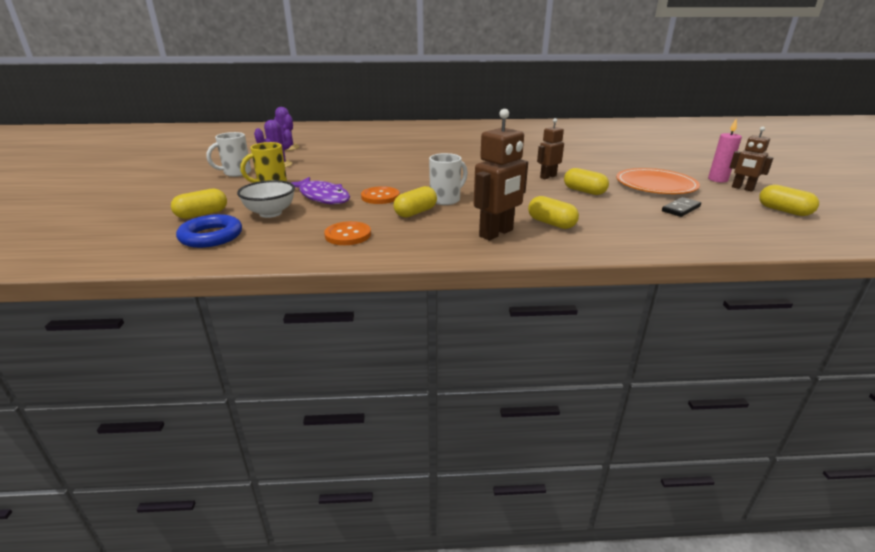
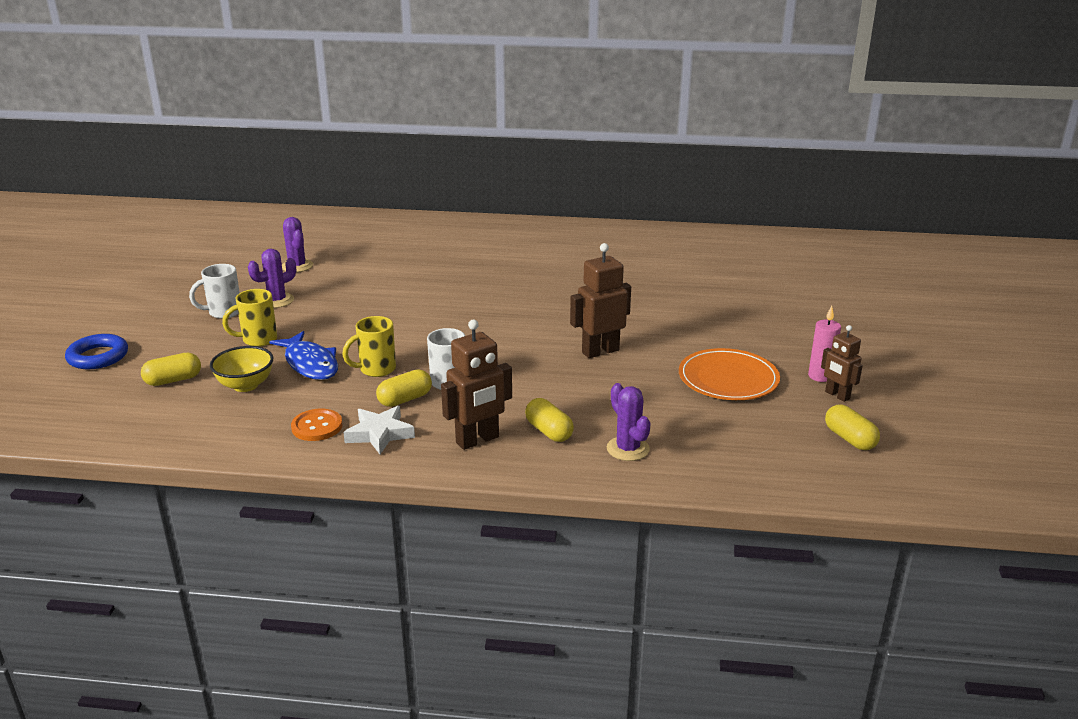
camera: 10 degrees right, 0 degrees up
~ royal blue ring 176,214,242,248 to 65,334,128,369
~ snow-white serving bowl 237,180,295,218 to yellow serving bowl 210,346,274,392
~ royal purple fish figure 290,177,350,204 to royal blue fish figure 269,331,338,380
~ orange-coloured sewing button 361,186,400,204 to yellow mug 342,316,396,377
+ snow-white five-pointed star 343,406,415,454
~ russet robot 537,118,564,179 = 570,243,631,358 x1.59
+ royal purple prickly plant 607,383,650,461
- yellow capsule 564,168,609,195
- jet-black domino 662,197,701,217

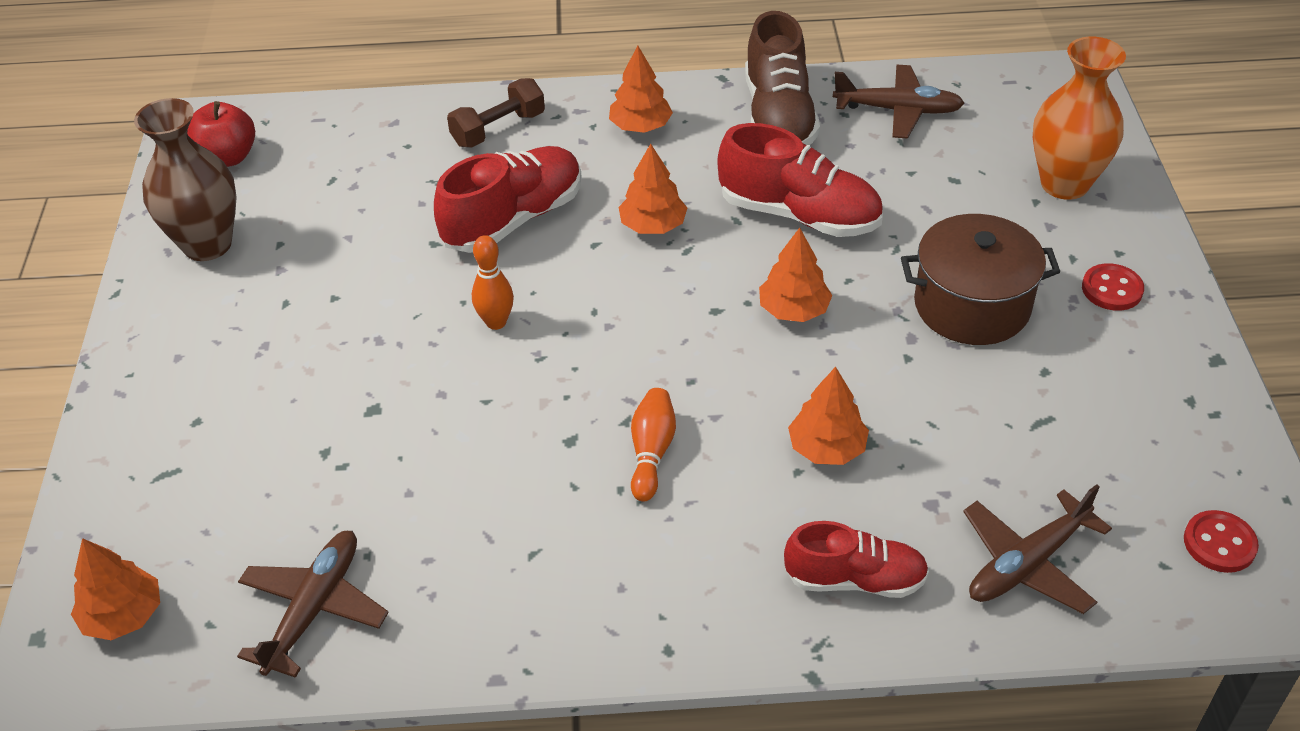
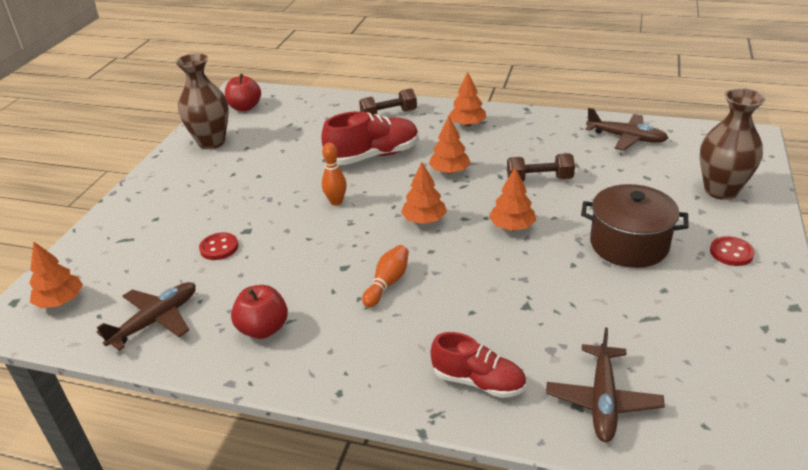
camera: 20 degrees right, 10 degrees down
~ scarlet sewing button 1184,510,1259,573 to 199,232,238,260
+ scarlet toy apple 231,285,288,339
~ orange-coloured fir tree 788,367,869,465 to 401,162,447,224
~ scarlet sneaker 717,123,883,237 to russet dumbbell 507,153,575,181
~ russet aeroplane 963,484,1112,614 = 546,328,665,442 60 degrees counterclockwise
~ orange-coloured flower vase 1033,37,1126,200 to russet flower vase 700,88,766,200
- russet sneaker 745,11,820,145

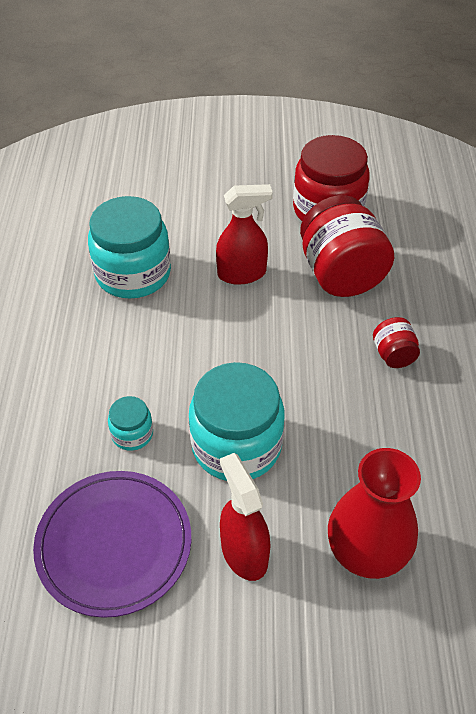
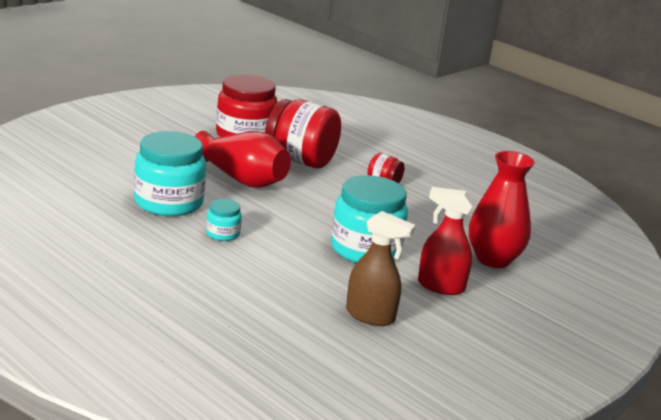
camera: 50 degrees left, 25 degrees down
~ scarlet sprayer 216,184,273,285 to scarlet flower vase 194,131,291,188
~ turquoise preserve jar 108,396,153,451 to 206,199,242,241
~ royal purple plate 33,471,191,618 to russet sprayer 346,211,415,326

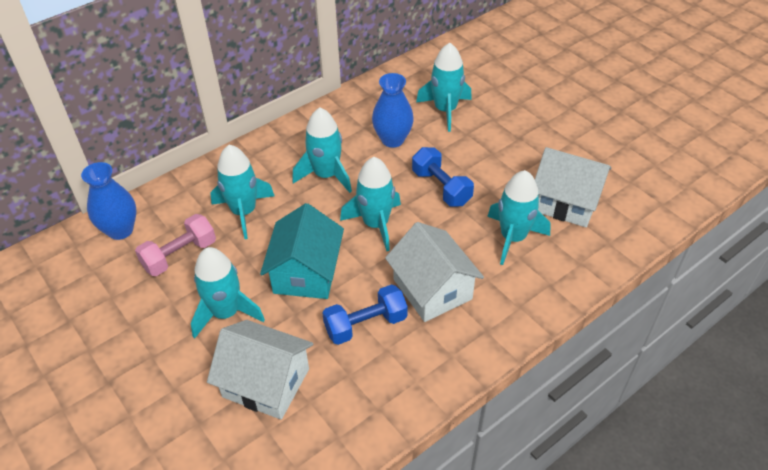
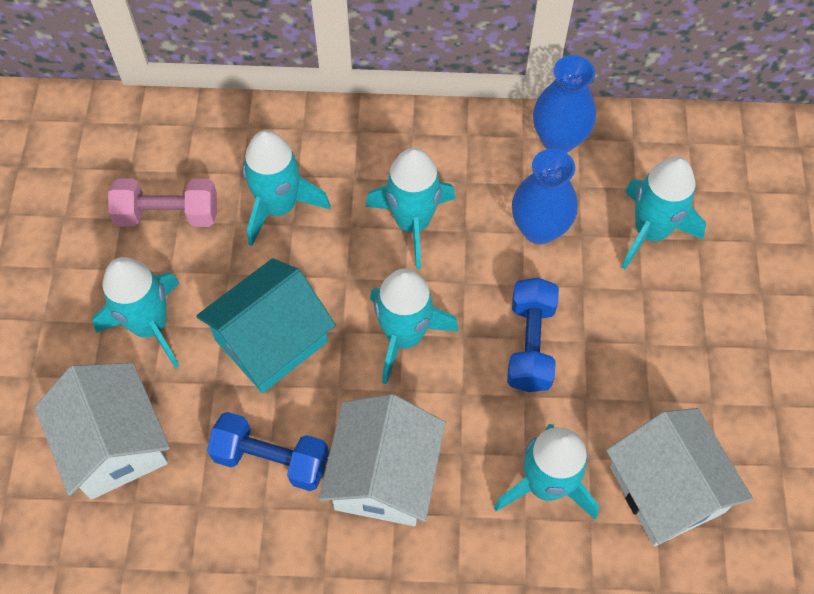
camera: 40 degrees right, 15 degrees up
~ royal blue flower vase 81,162,136,240 to 533,55,596,153

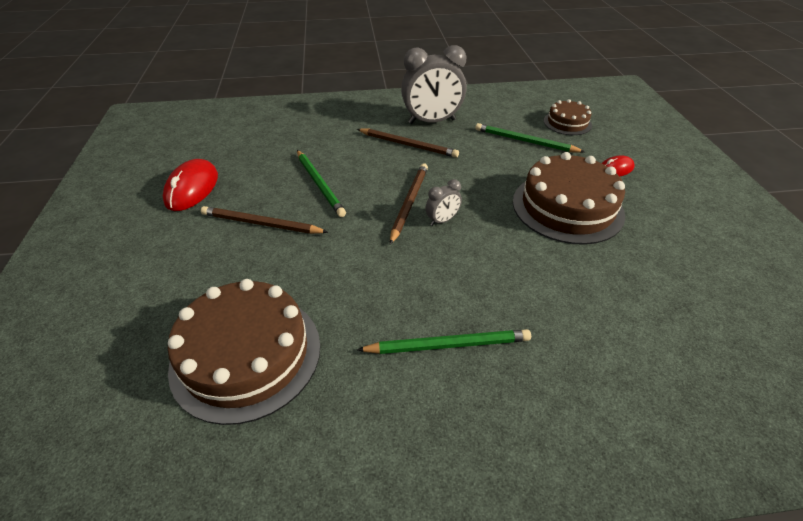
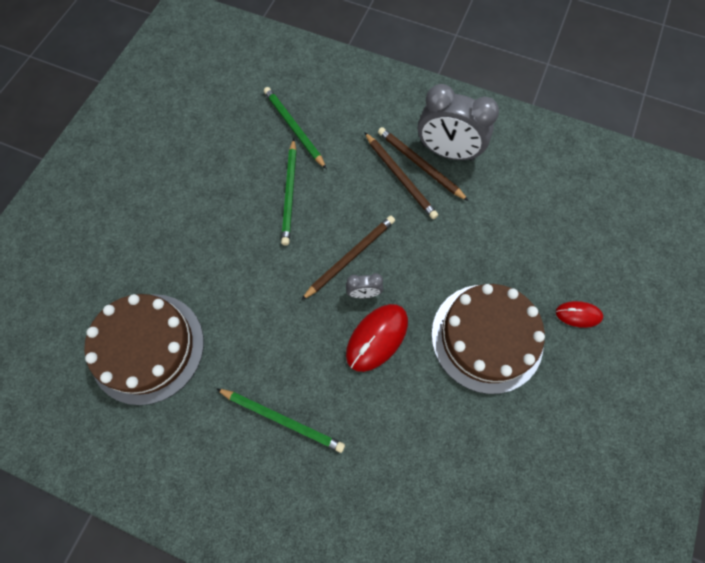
camera: 30 degrees right, 25 degrees up
~ green pencil 475,123,585,153 to 264,87,327,169
~ scarlet PC mouse 163,159,218,211 to 346,304,408,372
~ russet pencil 201,206,328,234 to 378,127,469,201
- russet gateau 544,99,592,135

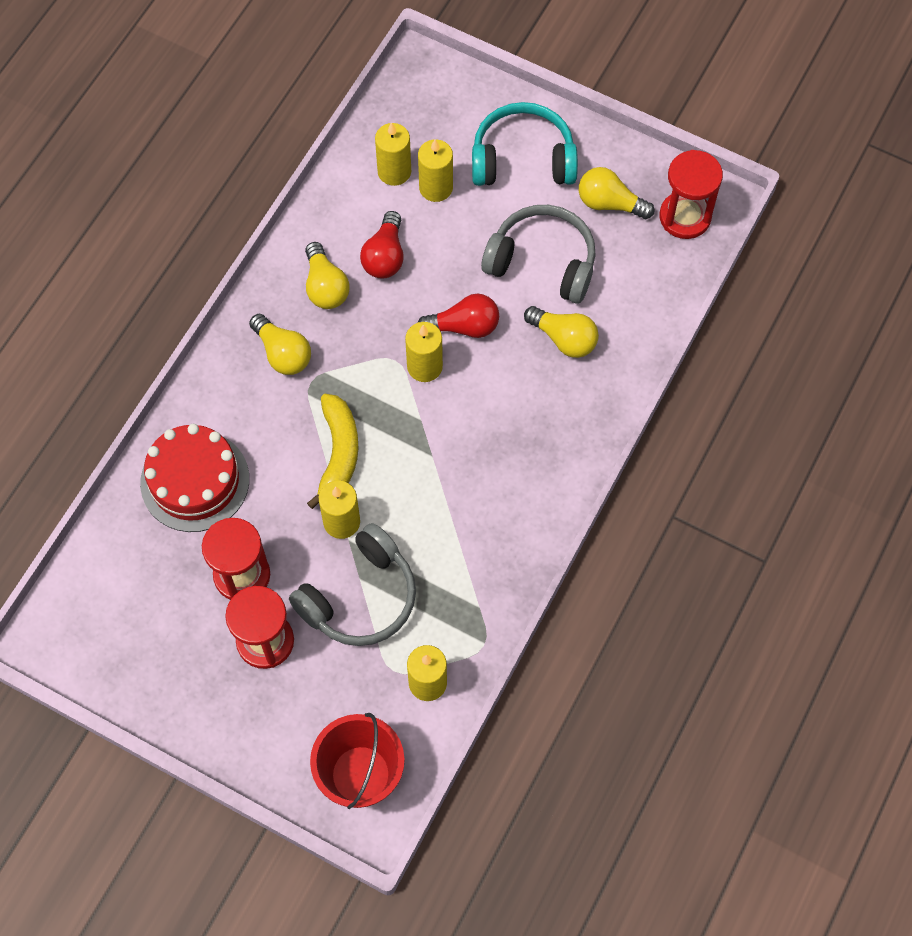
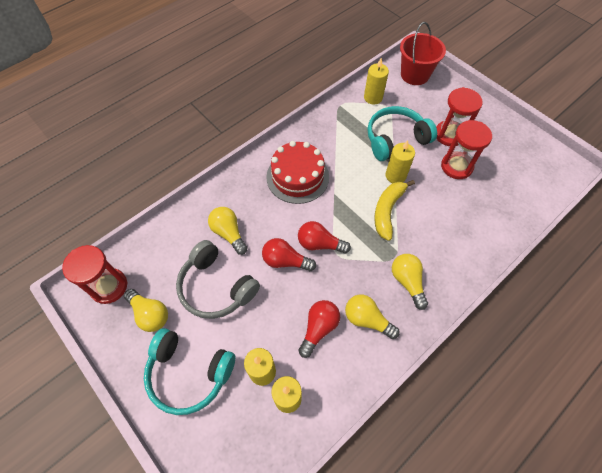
camera: 160 degrees left, 5 degrees down
~ scarlet gateau 140,424,249,532 to 266,141,329,204
~ yellow candle 405,322,443,382 to scarlet lightbulb 298,221,351,254
~ yellow lightbulb 305,242,350,309 = 345,295,400,339 60 degrees counterclockwise
~ grey headset 289,523,416,646 to turquoise headset 367,106,437,161

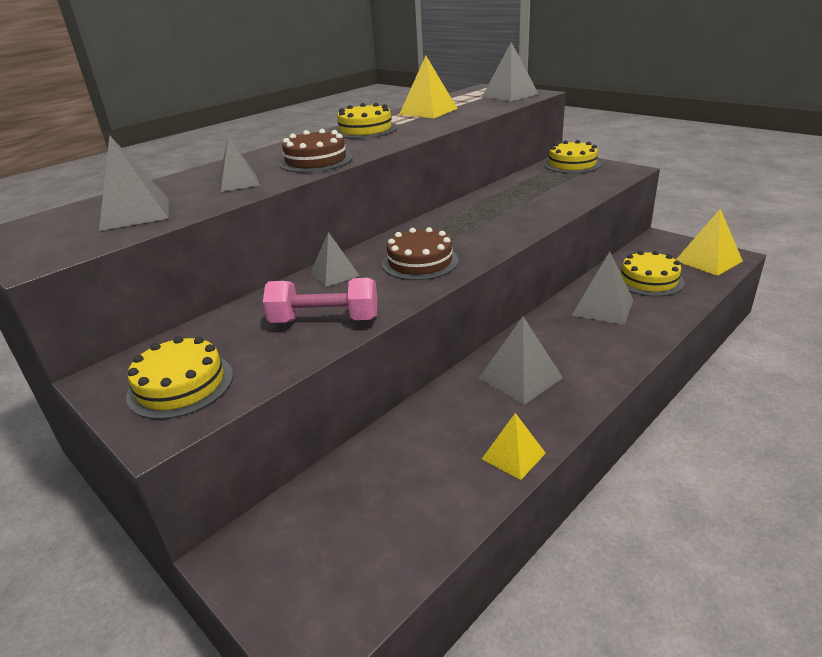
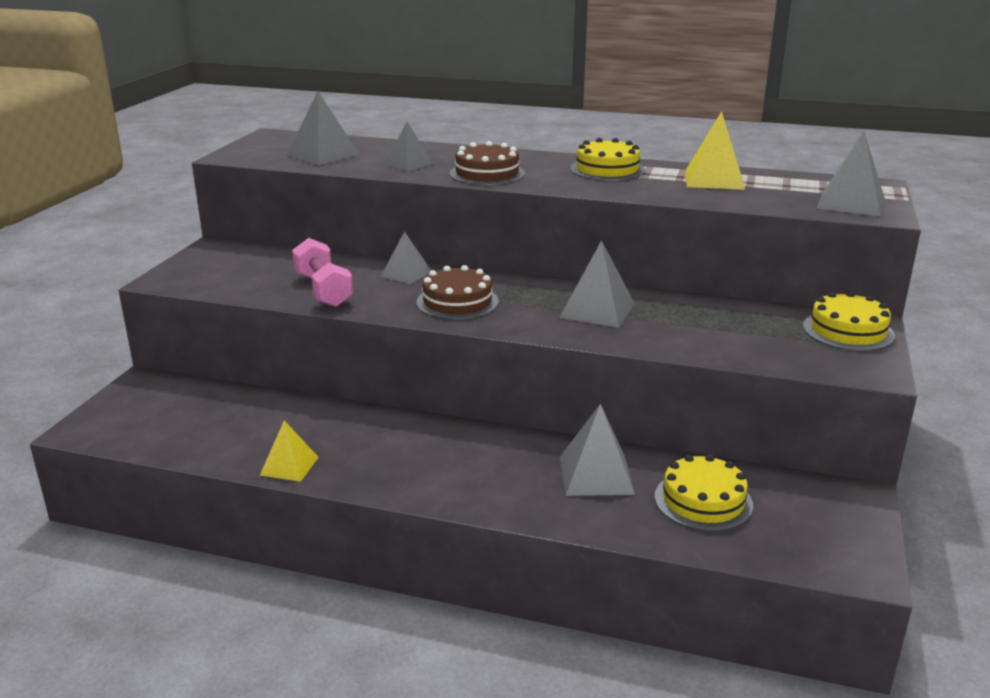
camera: 60 degrees right, 5 degrees down
~ grey pyramid shape 479,317,563,405 to 559,240,635,328
- yellow gateau 126,336,233,419
- yellow pyramid shape 676,209,743,276

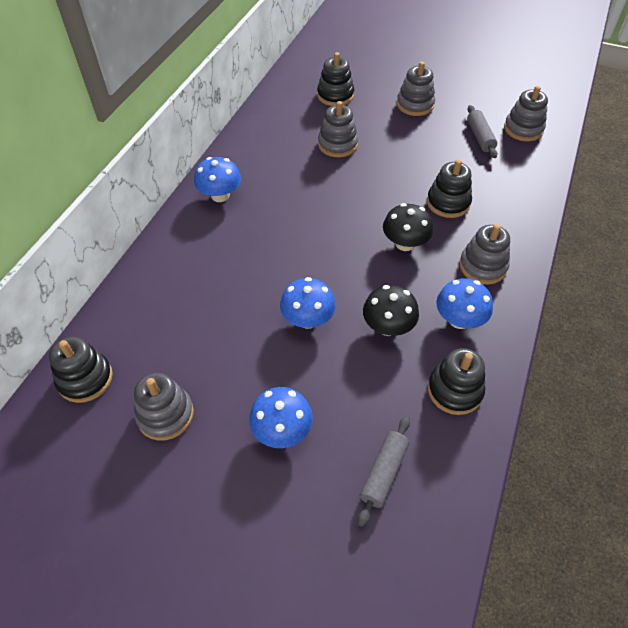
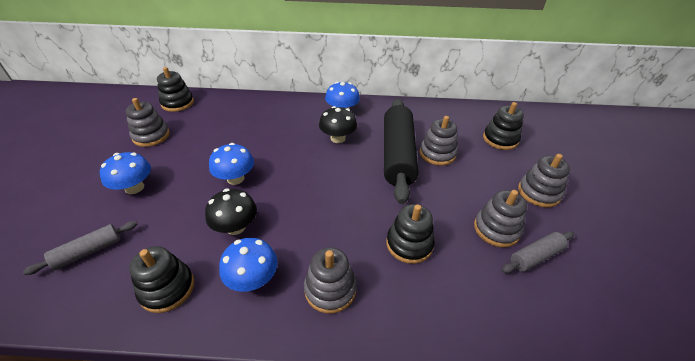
camera: 70 degrees right, 10 degrees down
~ grey rolling pin 358,416,410,527 = 23,221,138,275 45 degrees counterclockwise
~ jet-black fungus 383,203,433,251 to 319,106,357,143
+ jet-black rolling pin 384,98,418,204
~ grey ring stacker 504,86,548,141 to 474,190,527,248

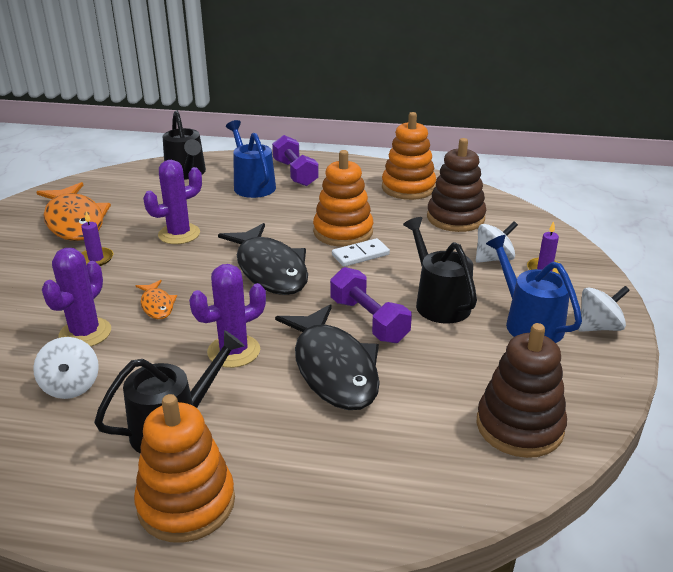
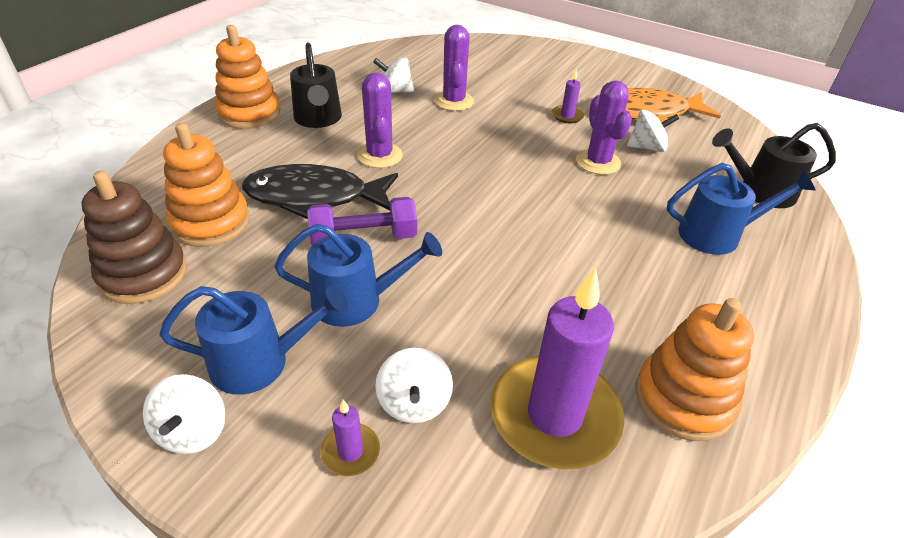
camera: 110 degrees right, 10 degrees up
~ orange-coloured ring stacker 313,150,373,247 to 163,123,250,247
~ jet-black watering can 403,217,477,324 to royal blue watering can 274,224,442,327
~ royal purple prickly plant 42,248,111,347 = 434,25,474,111 45 degrees clockwise
~ russet ring stacker 427,138,486,232 to royal purple candle 490,268,624,470
+ snow-white toy top 627,110,679,152
- orange-coloured fish figure 136,280,177,319
- jet-black fish figure 218,223,308,295
- royal purple dumbbell 272,135,319,186
- snow-white domino 332,238,390,267

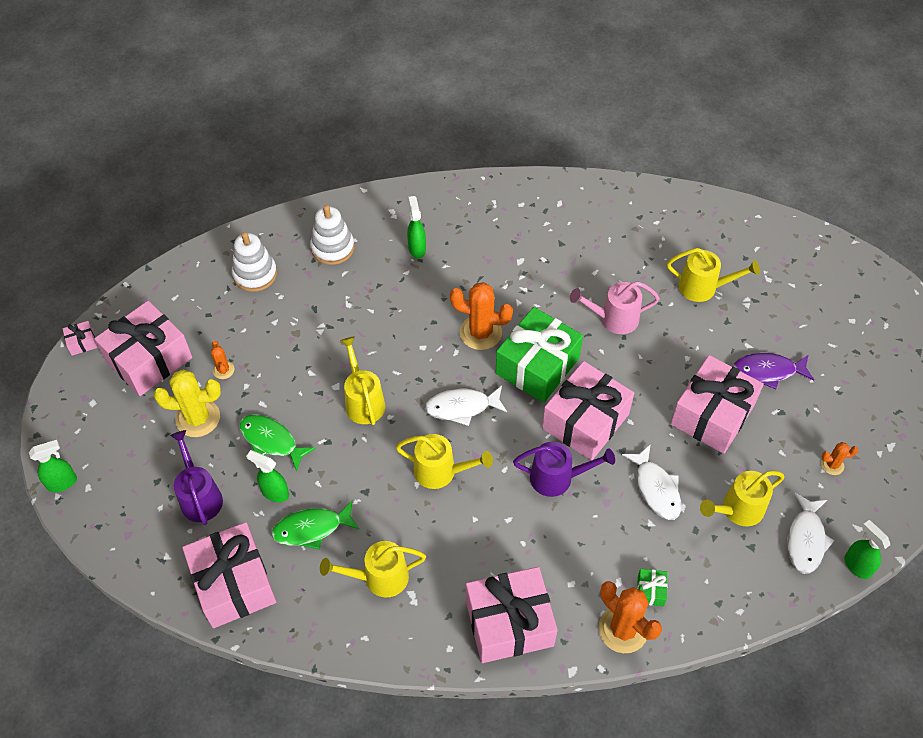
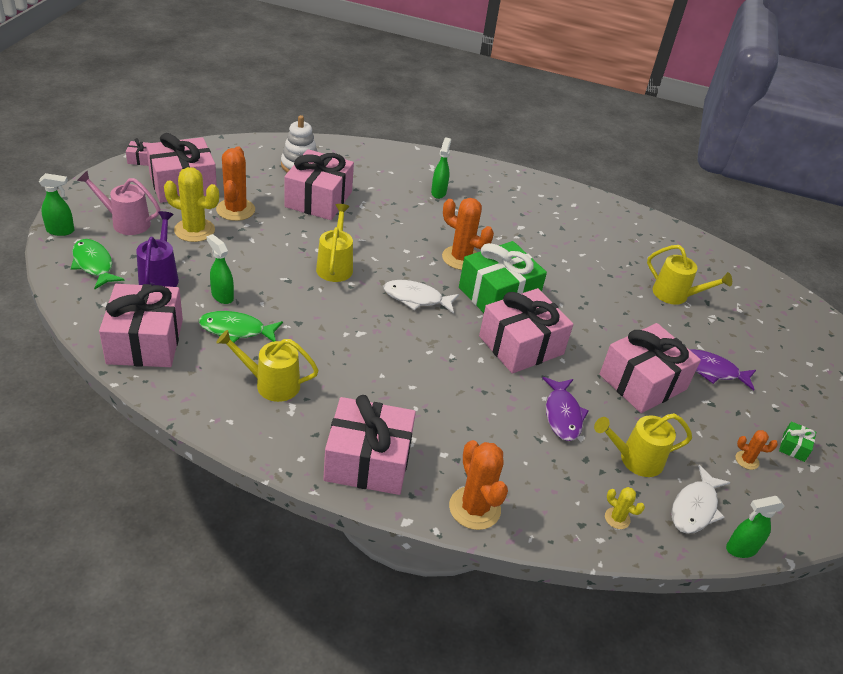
camera: 15 degrees right, 15 degrees down
~ green fish figure 239,415,316,472 to 71,239,125,289
~ pink watering can 570,281,660,334 to 77,171,160,235
~ orange-coloured prickly plant 211,341,234,379 = 216,146,255,221 x1.99
+ pink wrapped gift 284,149,354,220
~ snow-white fish figure 622,444,681,520 to royal purple fish figure 542,377,589,441
+ yellow prickly plant 605,487,645,529
~ green sprayer 844,520,890,579 = 726,496,785,558 90 degrees counterclockwise
~ green wrapped gift 637,569,668,606 to 779,421,816,462
- snow-white ring stacker 310,205,354,265
- yellow watering can 396,434,493,489
- royal purple watering can 513,442,615,497

